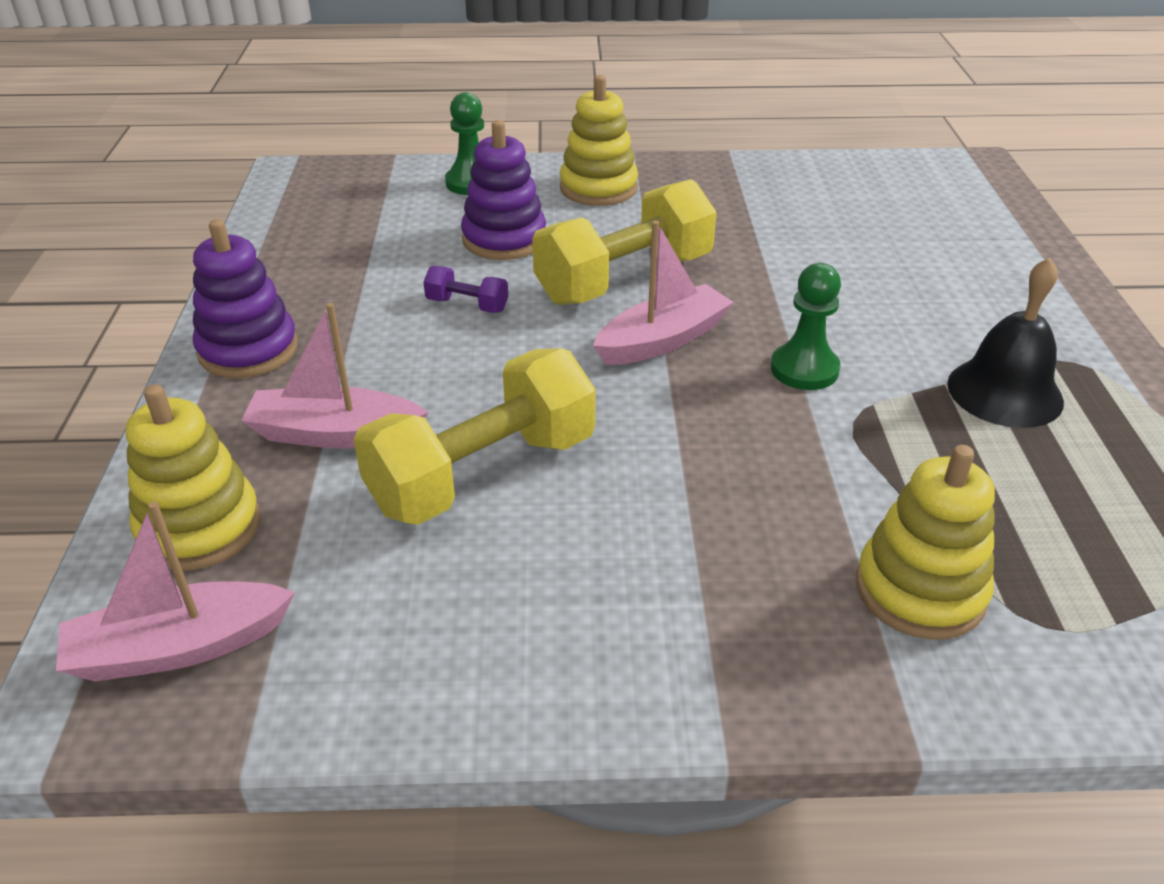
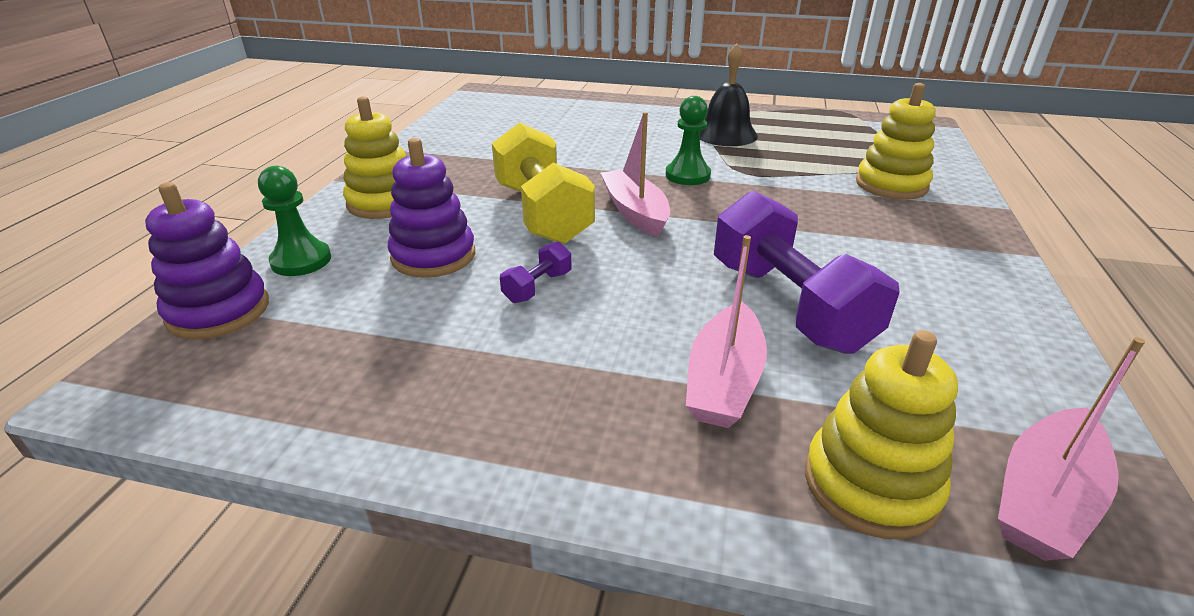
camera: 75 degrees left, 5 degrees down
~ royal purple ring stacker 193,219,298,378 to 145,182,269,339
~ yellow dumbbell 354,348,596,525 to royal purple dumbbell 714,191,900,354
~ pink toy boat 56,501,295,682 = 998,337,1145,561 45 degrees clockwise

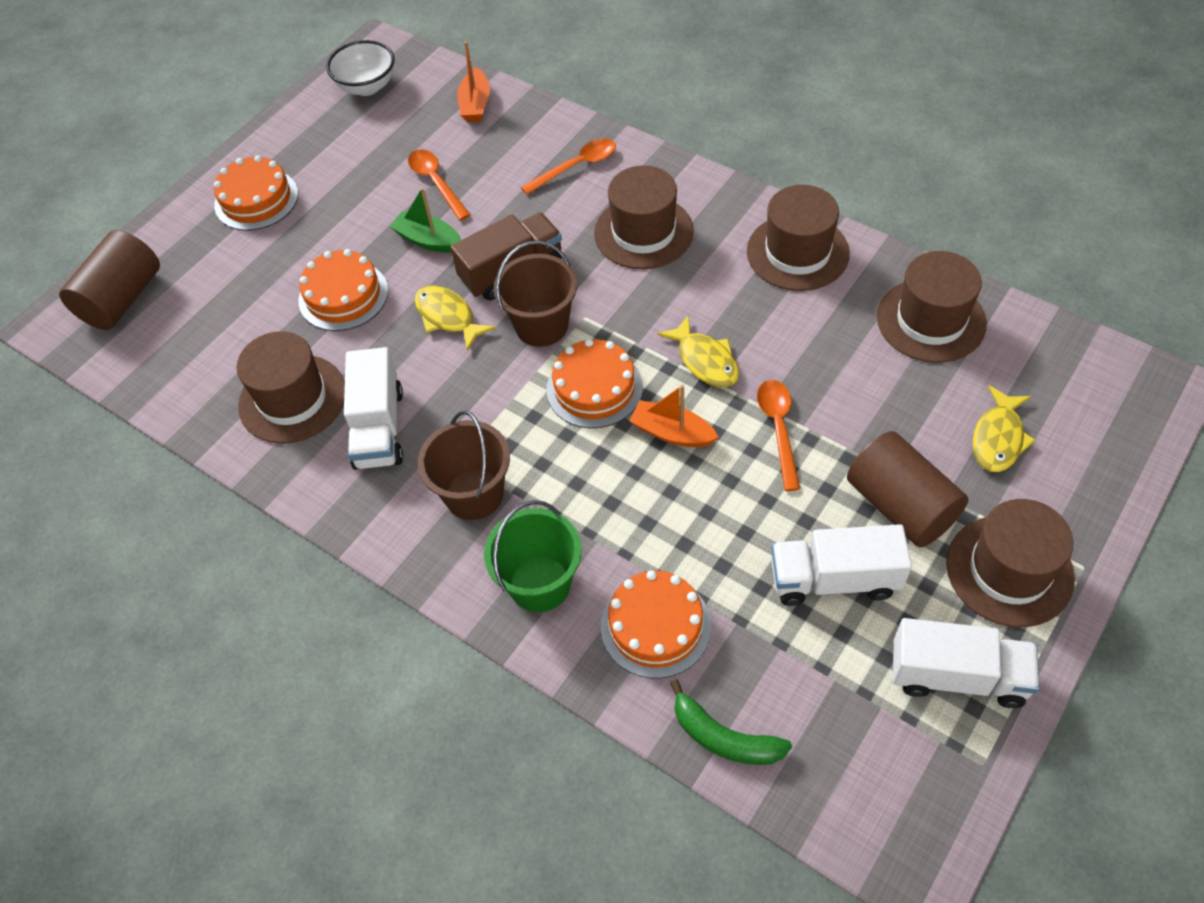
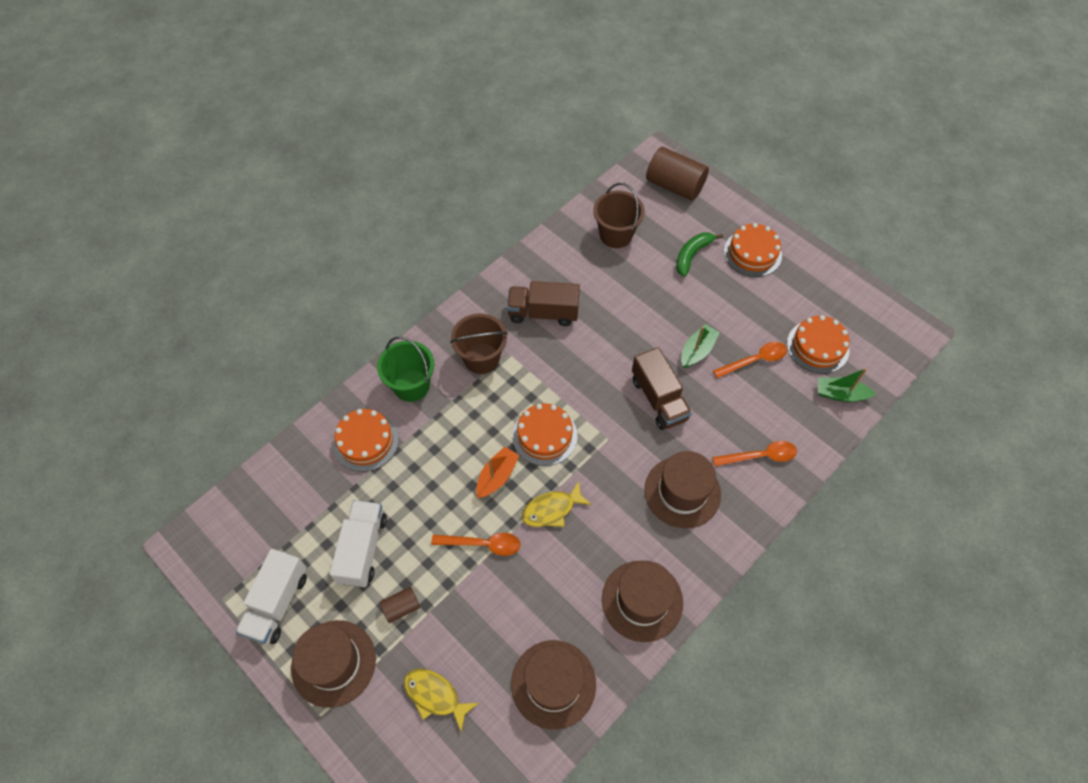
camera: 95 degrees right, 5 degrees up
~ russet solid cylinder 847,431,969,547 = 380,587,420,623 x0.50
~ snow-white lorry 344,347,403,470 to russet lorry 507,281,580,326
~ russet pail 494,241,577,347 to 593,183,645,248
~ green banana 670,679,792,765 to 676,233,723,277
~ orange-coloured tablespoon 521,139,616,195 = 712,441,797,466 75 degrees counterclockwise
~ orange-coloured gateau 298,249,388,331 to 787,315,850,374
~ orange-coloured toy boat 457,41,490,122 to green toy boat 818,368,876,402
- russet hat 237,331,345,444
- snow-white serving bowl 326,40,395,96
- yellow fish figure 415,285,496,351

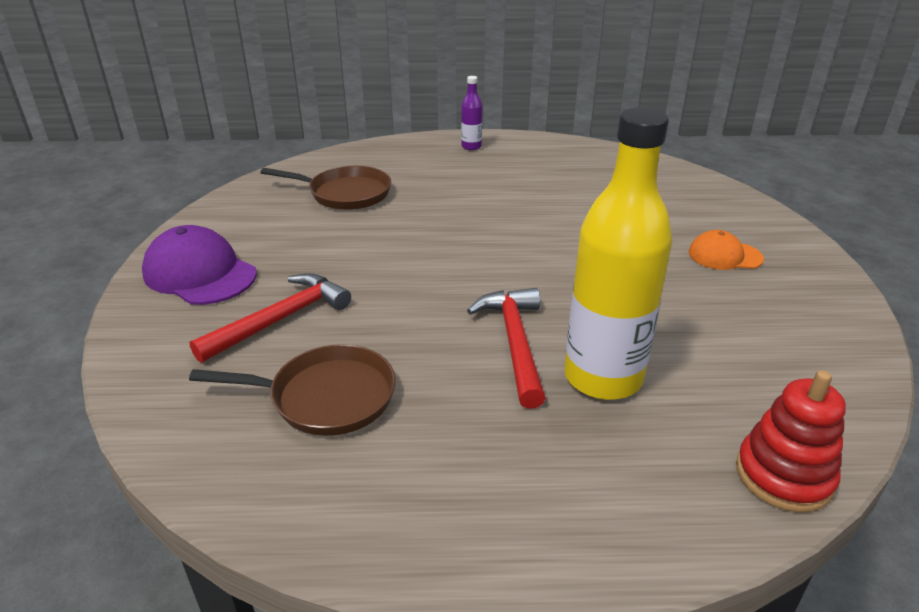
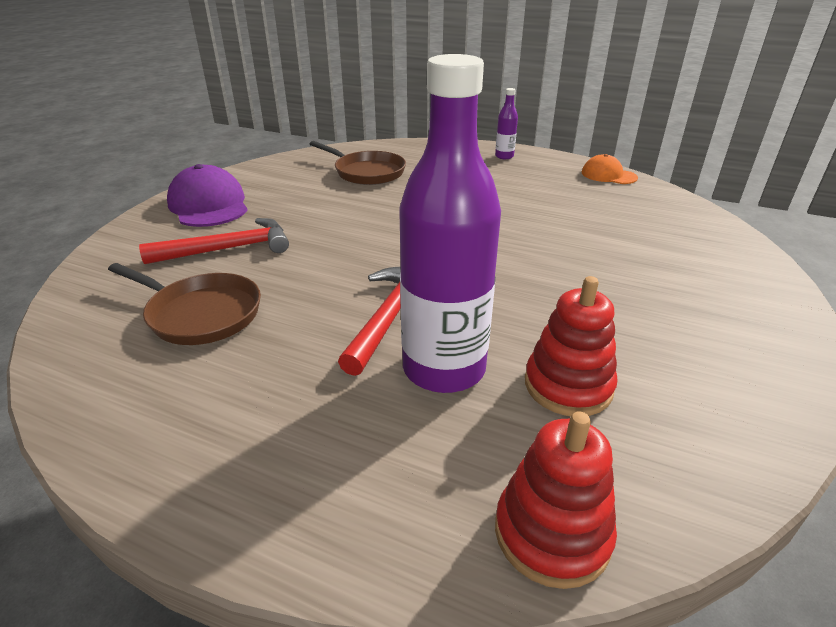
camera: 25 degrees right, 0 degrees up
~ yellow bottle 564,108,672,400 to royal purple bottle 399,54,501,393
+ scarlet ring stacker 525,276,618,416
~ orange-coloured peaked cap 689,230,764,270 to 582,154,638,184

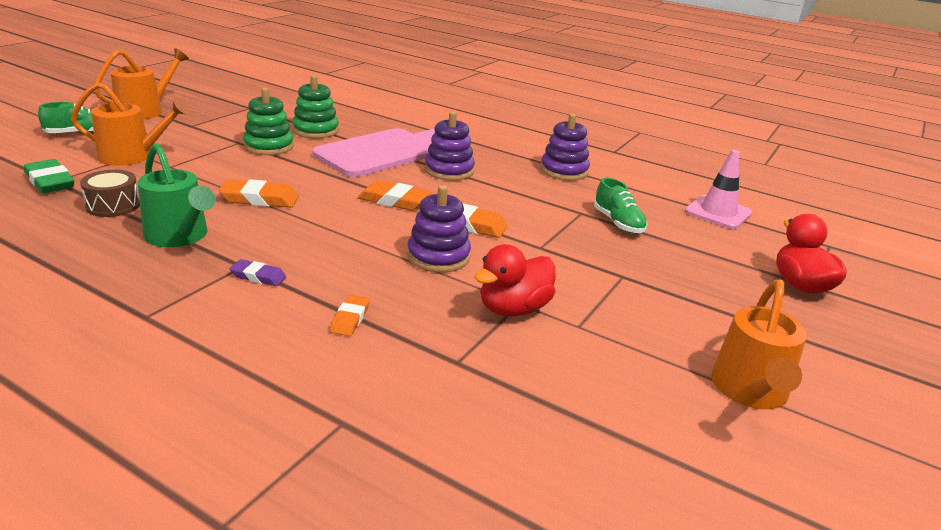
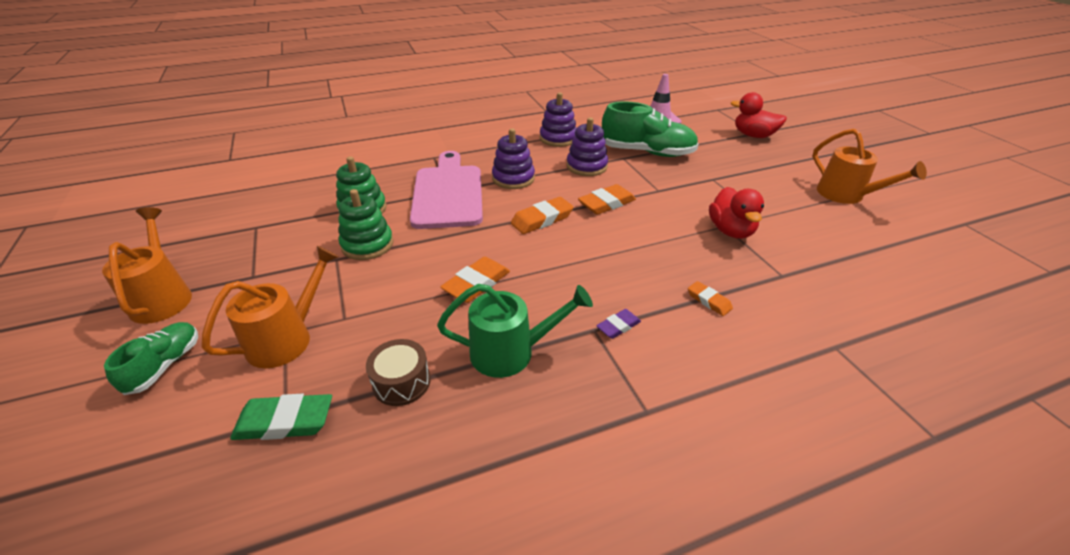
camera: 50 degrees left, 10 degrees up
~ royal purple ring stacker 407,185,471,273 to 567,117,608,176
~ green sneaker 594,178,647,233 = 602,101,698,157 x1.80

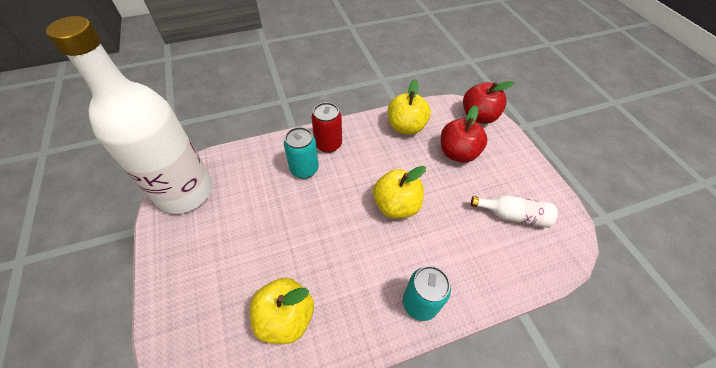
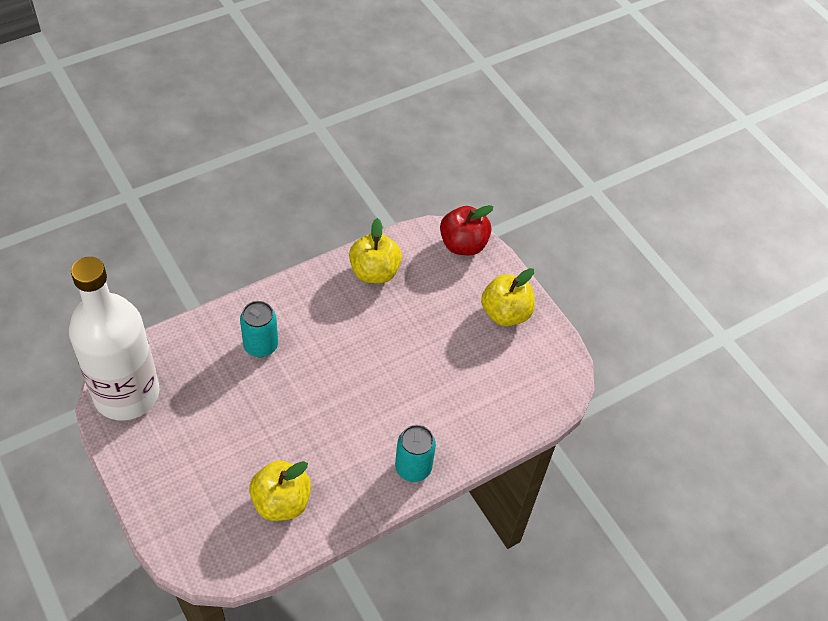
camera: 15 degrees left, 0 degrees up
~ yellow toy apple 373,166,426,219 to 481,268,535,326
- scarlet soda can 311,102,342,153
- scarlet toy apple 441,106,487,163
- snow-white bottle 471,195,558,228

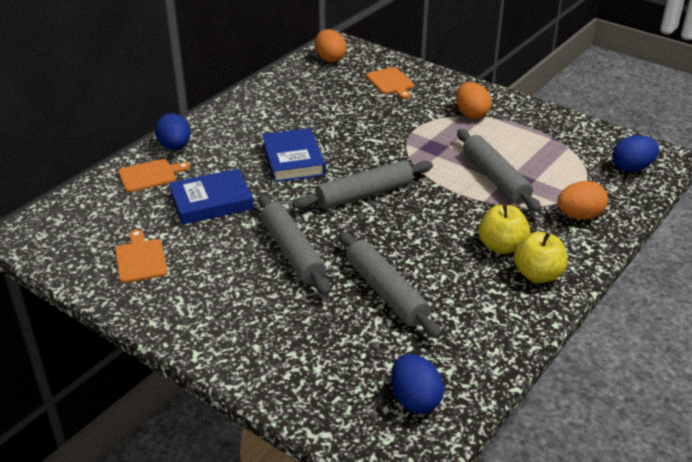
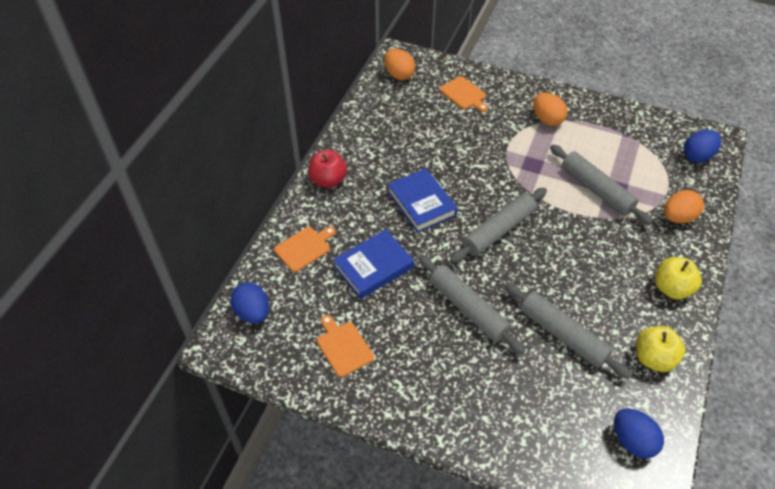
camera: 15 degrees left, 15 degrees up
~ royal blue egg 155,113,190,150 to 230,282,269,323
+ scarlet toy apple 308,150,347,188
~ yellow toy apple 478,204,530,254 to 636,326,686,372

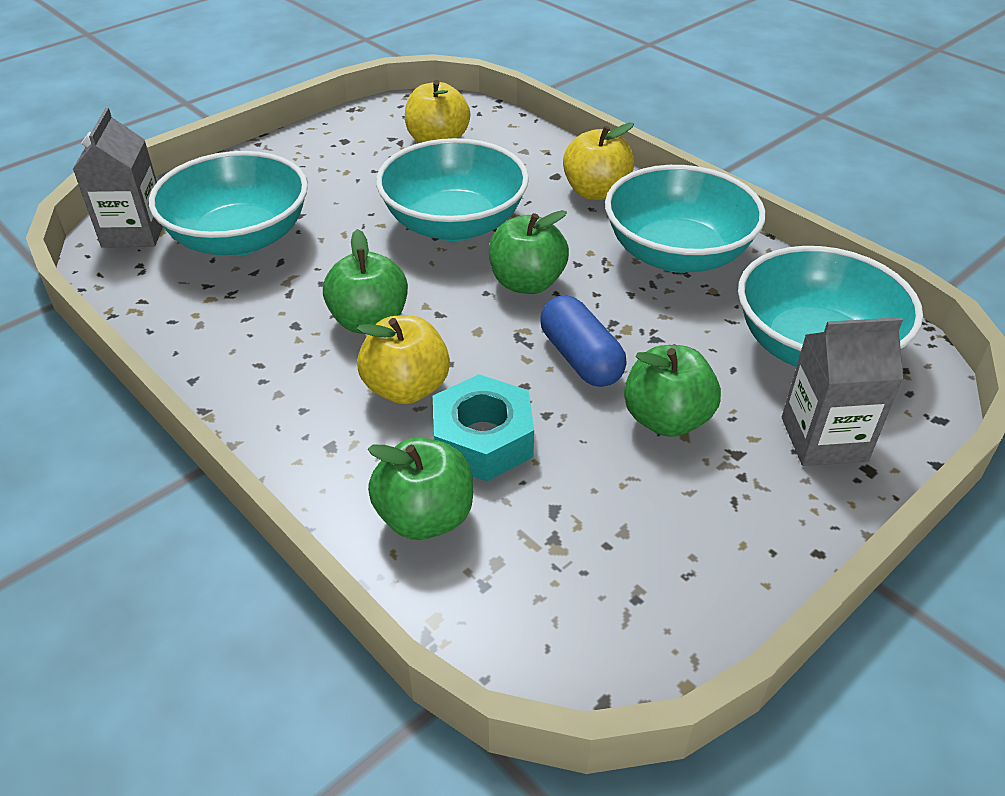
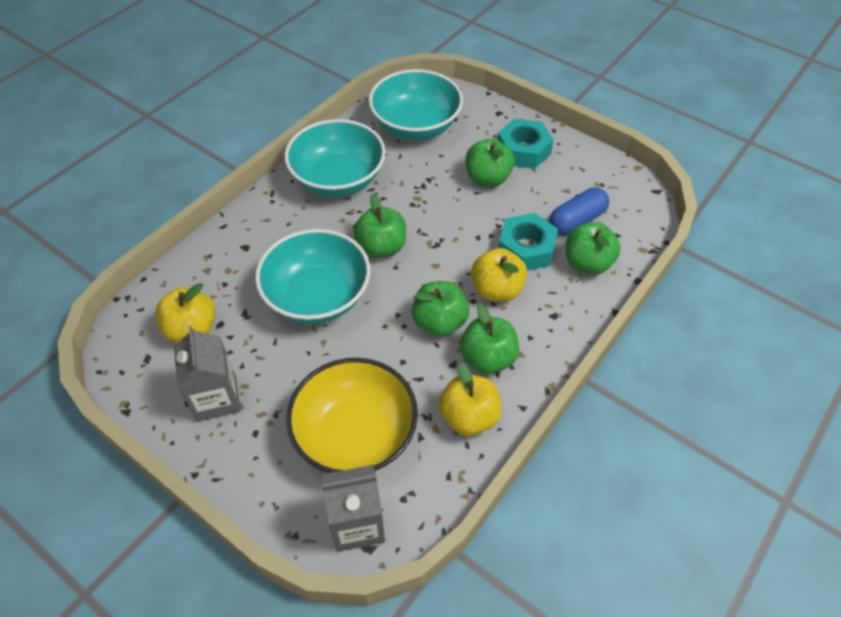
camera: 100 degrees left, 10 degrees up
~ grey juice carton 782,317,903,466 to 174,326,241,422
~ turquoise serving bowl 149,151,308,256 to yellow serving bowl 286,358,418,473
~ yellow toy apple 563,122,635,200 to 438,362,501,436
+ green toy apple 459,304,519,374
+ turquoise hex nut 497,119,554,169
~ royal blue capsule 540,295,627,387 to 549,187,609,235

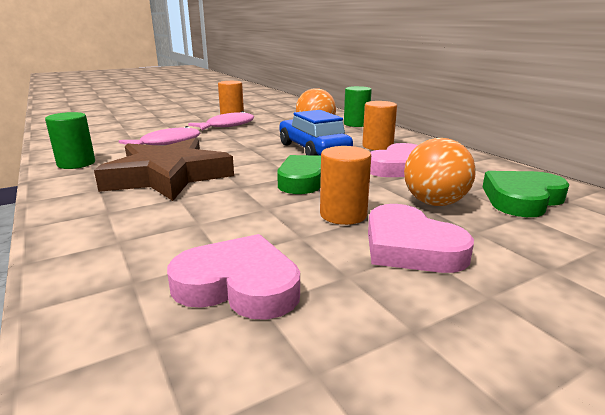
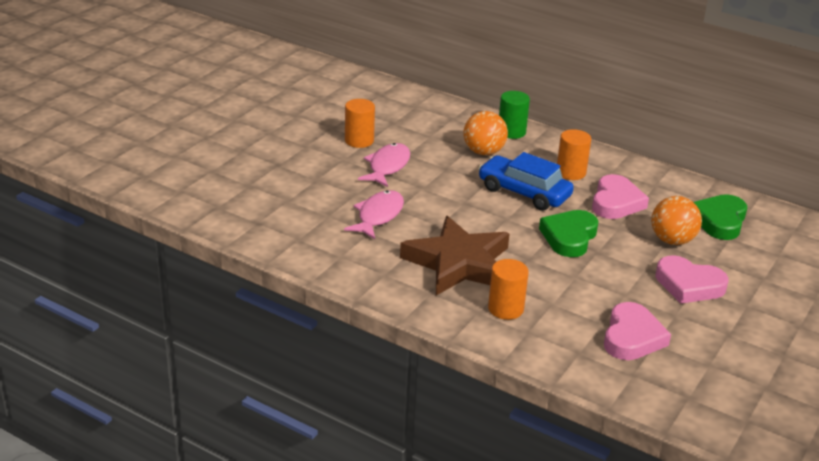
camera: 30 degrees left, 10 degrees up
~ orange-coloured solid cylinder 320,146,371,225 to 488,259,529,320
~ pink heart 167,234,300,320 = 604,302,671,360 120 degrees clockwise
- green solid cylinder 45,112,95,169

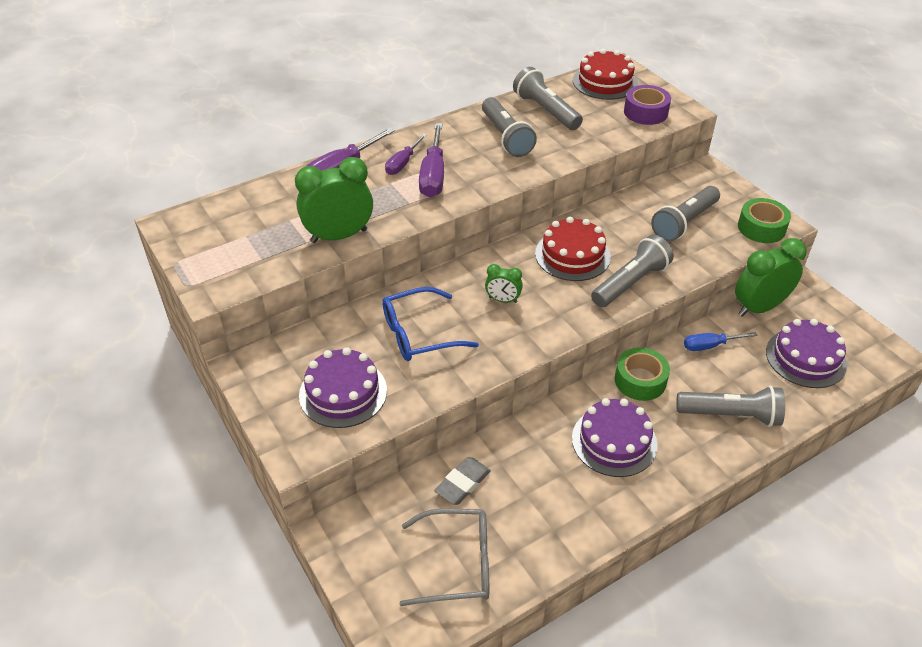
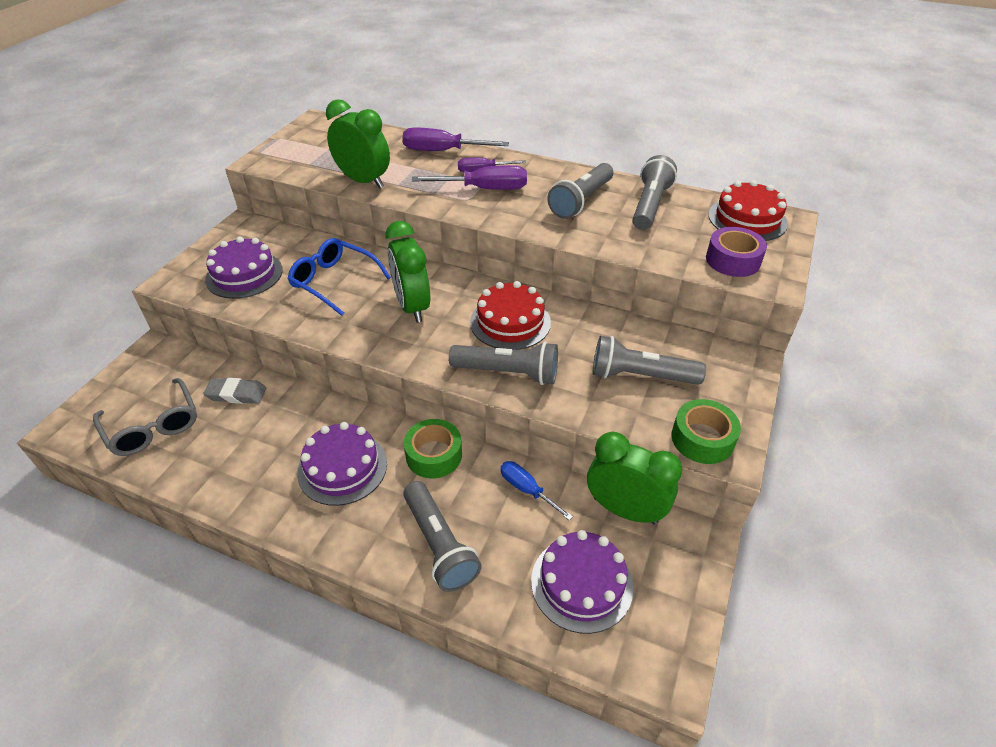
camera: 55 degrees right, 0 degrees up
~ green alarm clock 485,264,523,303 = 385,221,430,323 x1.96
~ royal purple flat screwdriver 419,123,444,197 = 412,165,527,190 150 degrees counterclockwise

